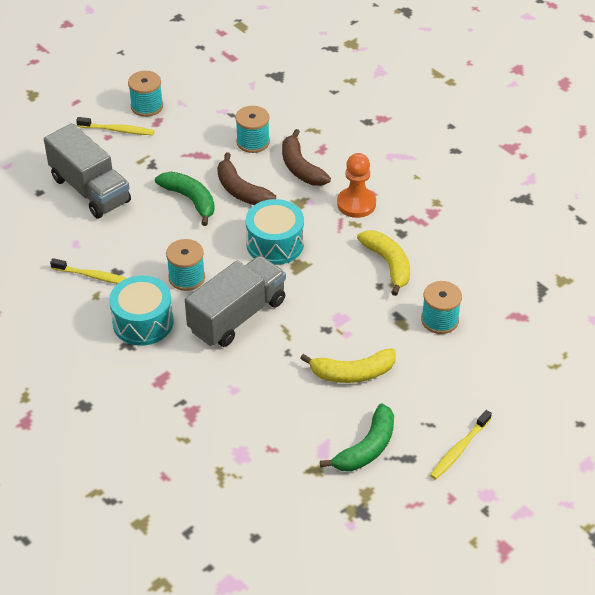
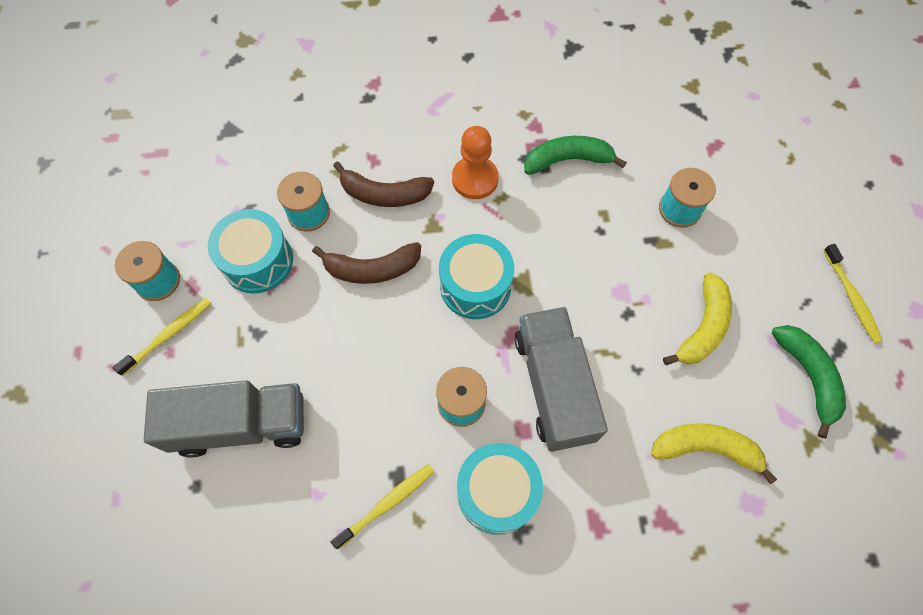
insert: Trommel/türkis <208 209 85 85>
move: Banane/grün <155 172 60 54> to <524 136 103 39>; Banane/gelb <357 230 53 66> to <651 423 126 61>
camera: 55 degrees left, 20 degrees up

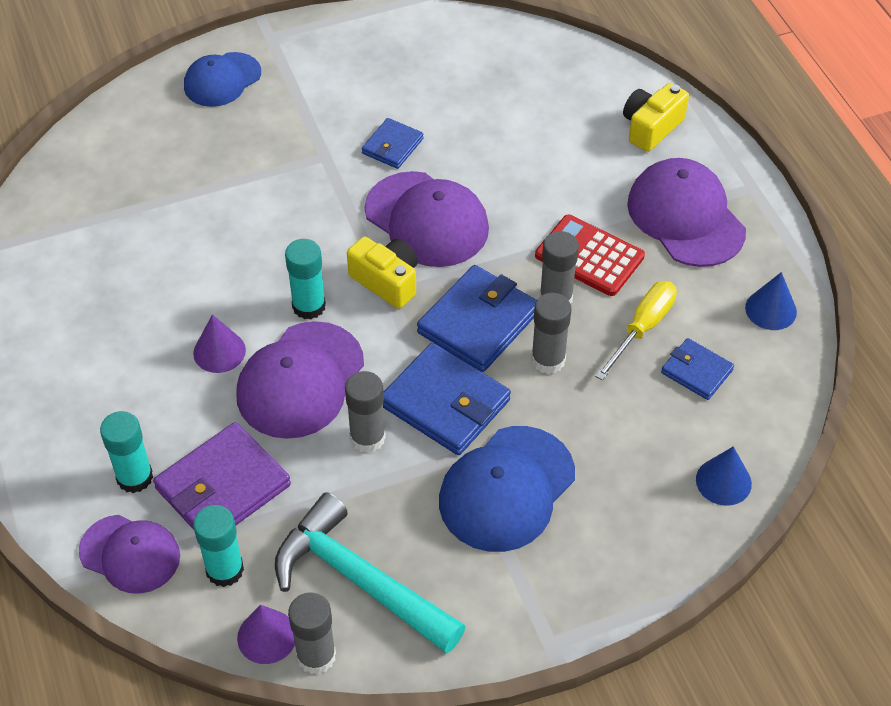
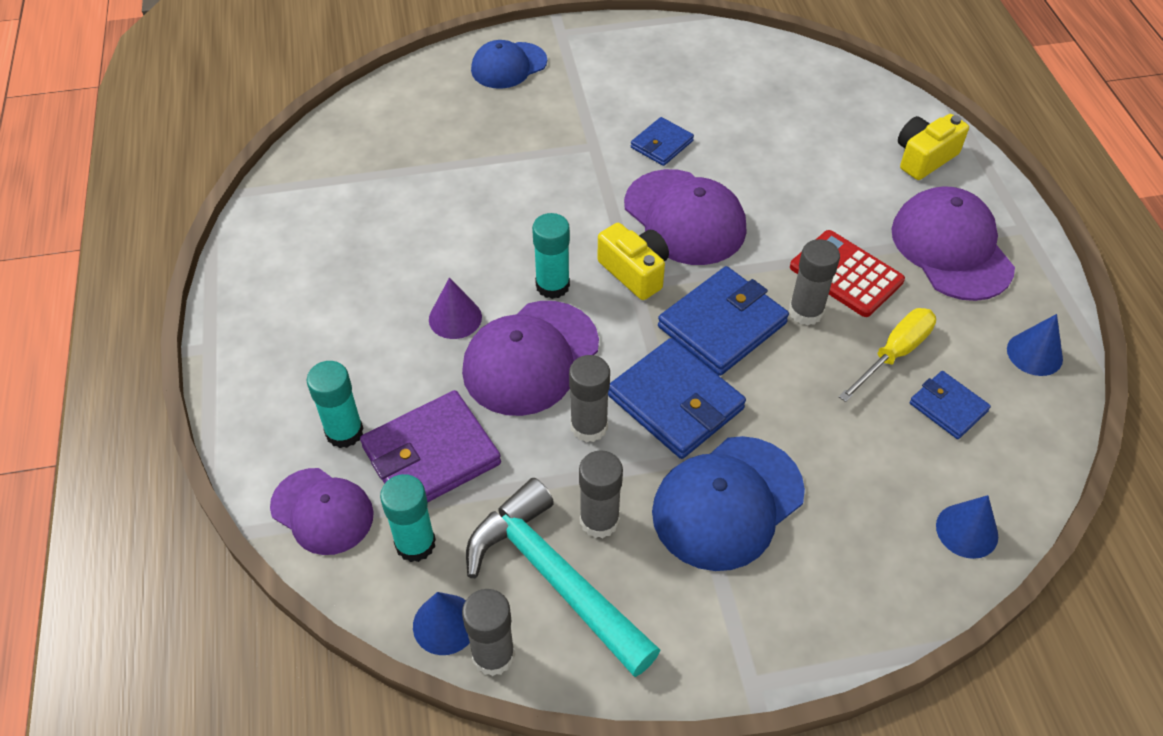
move: Klebestift/grau <531 293 41 81> to <579 450 44 88>
recolor: Kegel/lila <237 605 58 59> to Kegel/blau <413 592 57 63>
camera: 10 degrees right, 0 degrees up

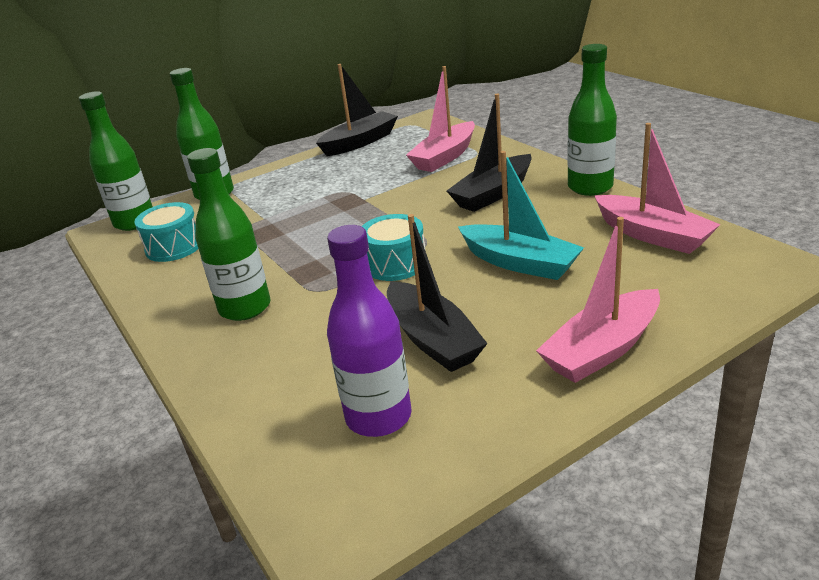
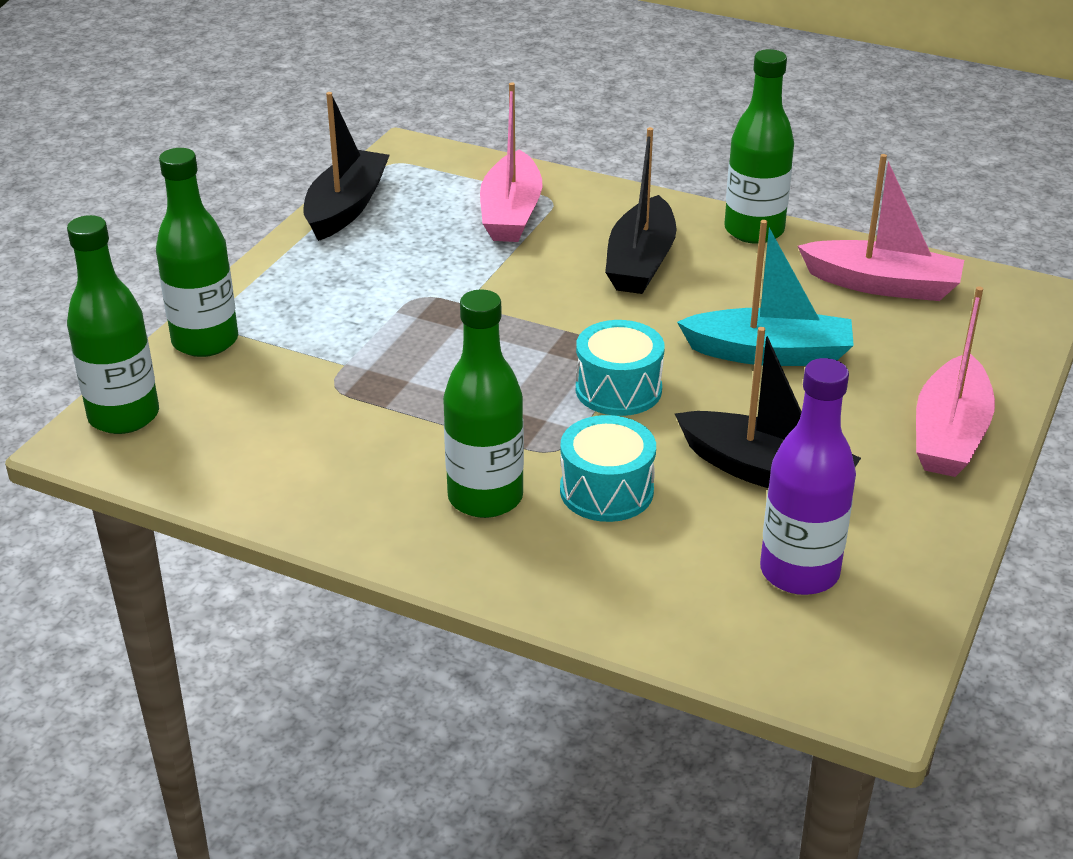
move: Trommel/türkis <134 202 64 60> to <560 415 96 107>
camera: 35 degrees left, 5 degrees up

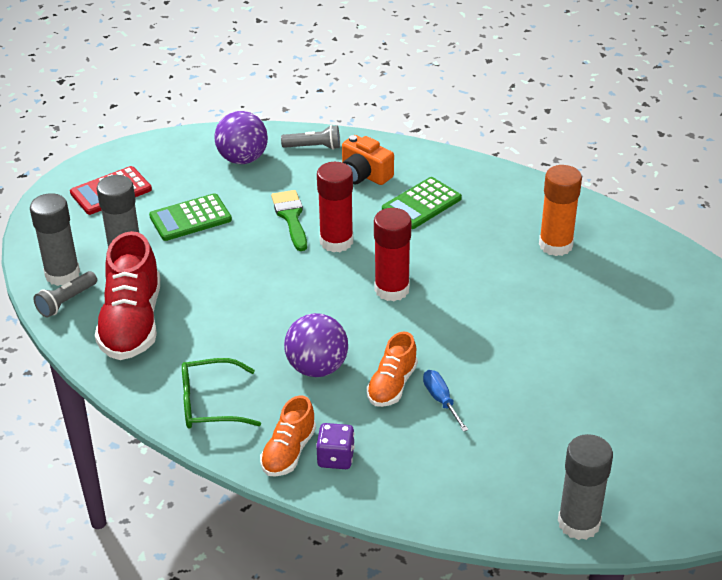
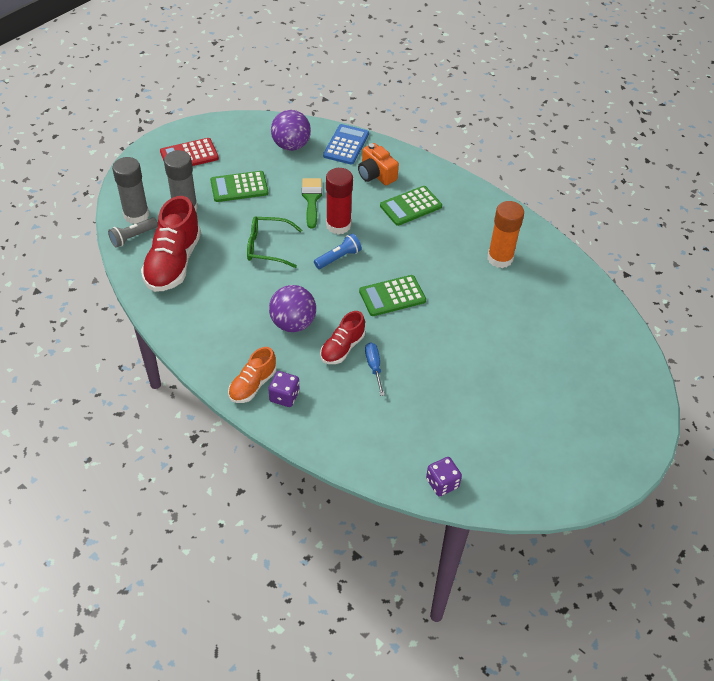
delete: Klebestift/rot <374 208 38 93>
insert: Taschenlampe/blau <314 234 48 35>; Taschenrechner/grün <359 275 67 41>
move: Brille/grün <182 358 79 71> to <247 216 55 52>
replace: Taschenlampe/grau <281 125 59 25> to Taschenrechner/blau <323 124 46 41>; Klebestift/grau <558 434 55 106> to Spielwürfel/lila <426 457 36 39>
recolor: Schuh/orange <366 331 52 76> to Schuh/rot <320 311 45 53>
camera: 10 degrees right, 10 degrees up

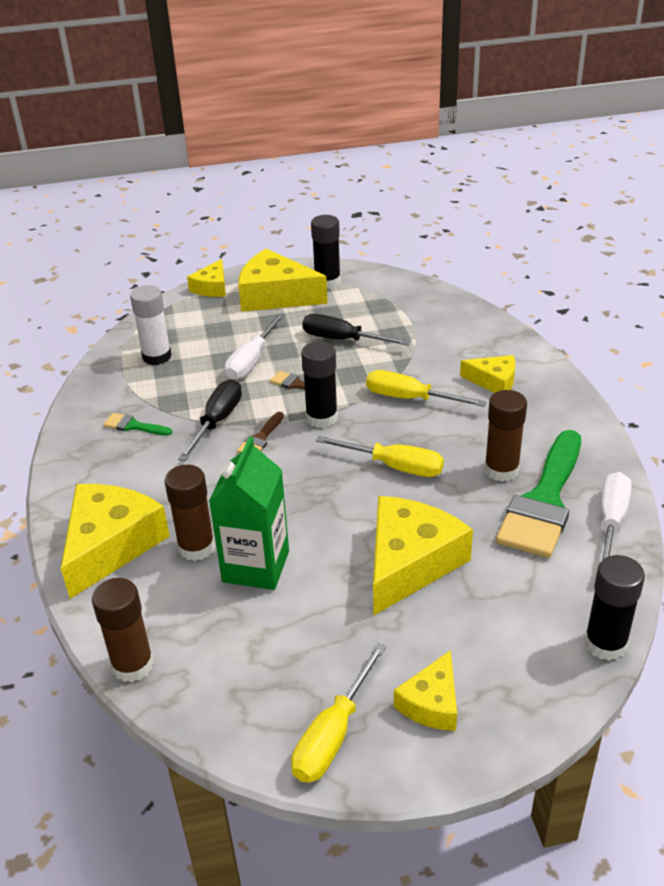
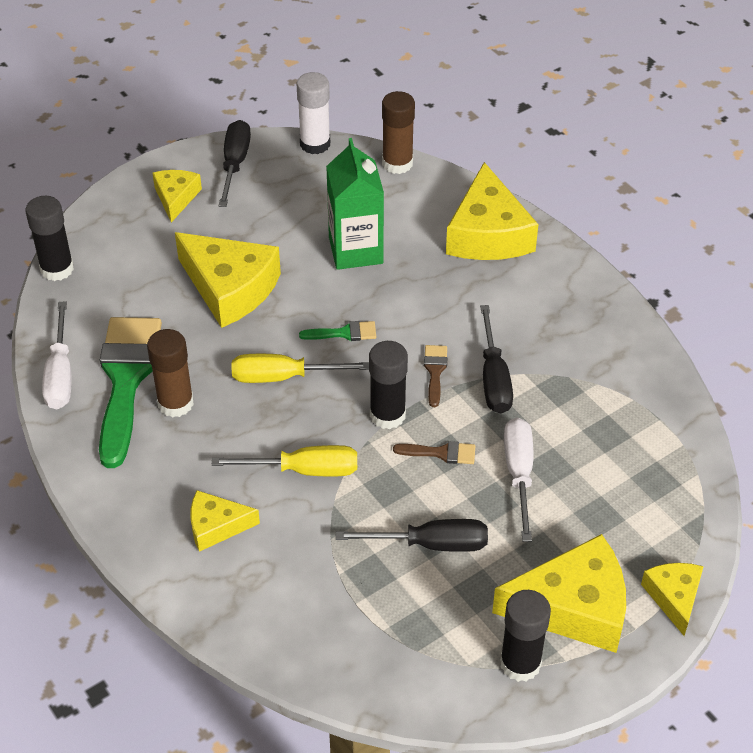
delete: Klebestift/braun <164 465 51 96>
move: Pinsel/grün <103 413 69 22> to <299 321 77 20>; Klebestift/weiß <130 285 42 80> to <296 72 34 82>
recolor: Schraubenzieher/gelb <291 643 95 140> to Schraubenzieher/schwarz <219 120 32 87>
rotate: Käse/gelb <373 496 100 120> = <175 232 106 96> 60 degrees counterclockwise
camera: 155 degrees right, 10 degrees up

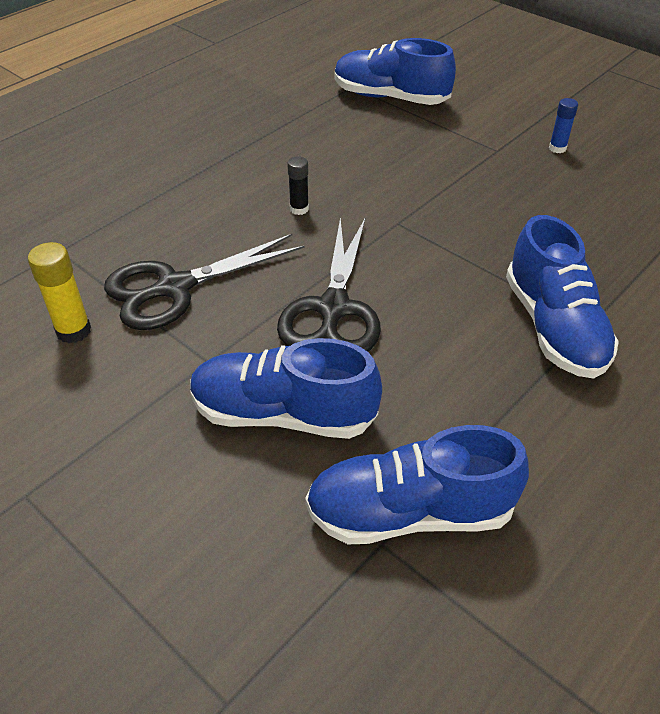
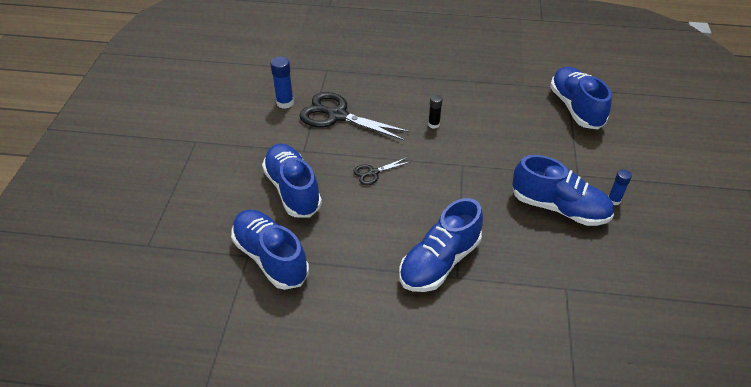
insert: Schuh/blau <512 155 102 71>
recolor: Klebestift/gelb <28 242 63 101> to Klebestift/blau <271 56 23 53>
resize: Schere/schwarz <277 217 104 135> = <354 157 56 28> x0.48
camera: 55 degrees right, 0 degrees up

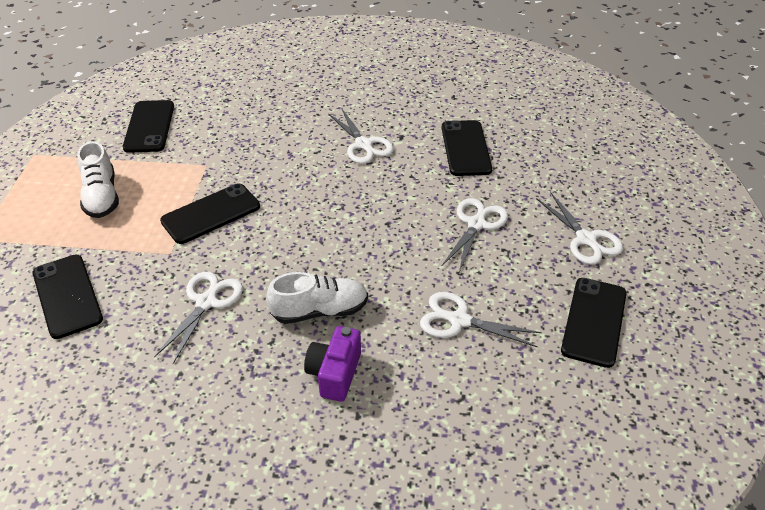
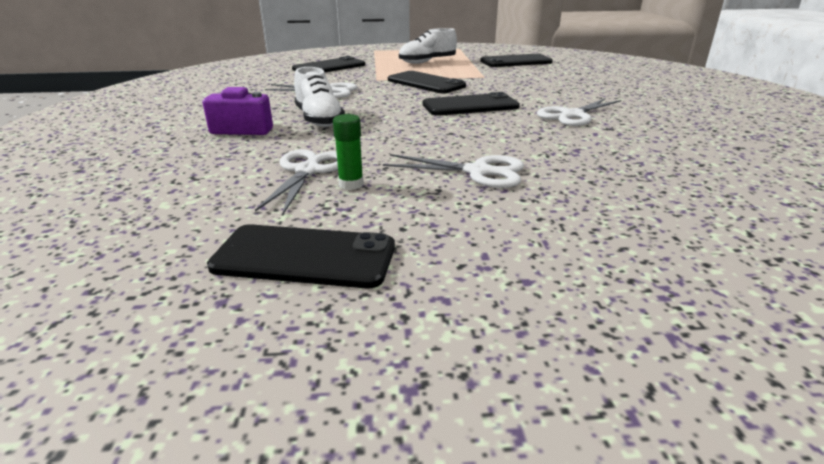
delete: Schere/weiß <536 192 87 73>
insert: Klebestift/grün <333 114 31 76>
move: Handy/schwarz <442 120 50 56> to <423 92 97 24>
camera: 80 degrees right, 15 degrees down

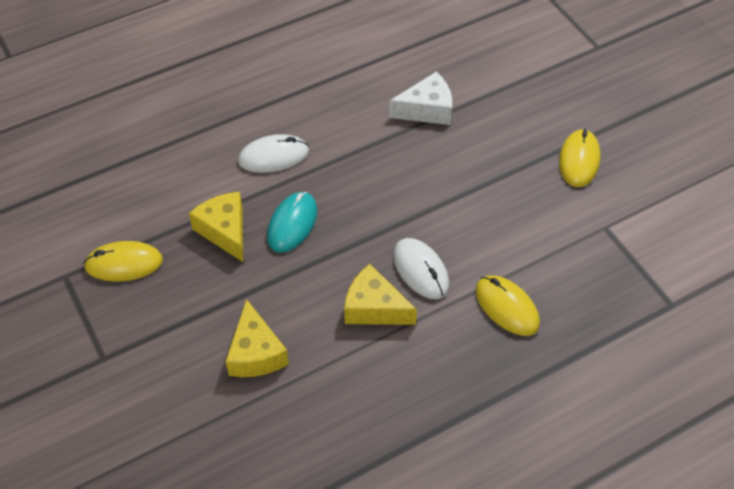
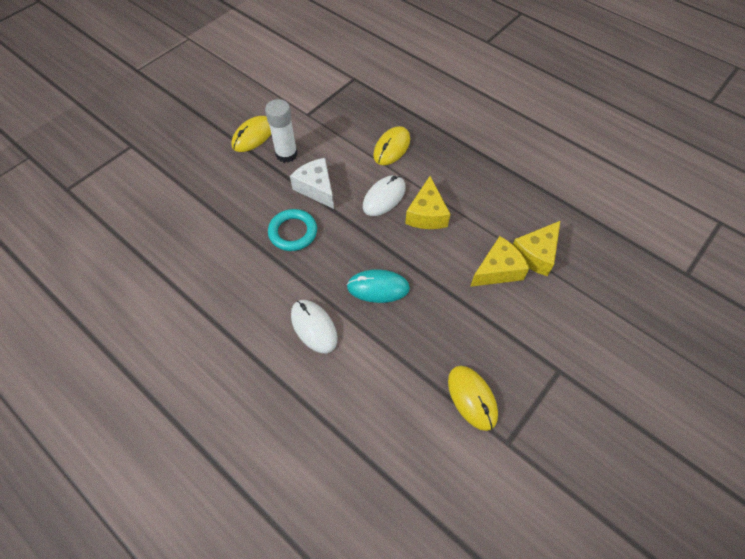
insert: Klebestift/weiß <265 99 33 64>; Ring/türkis <268 209 49 42>
move: Käse/gelb <189 192 54 70> to <513 221 47 55>; Käse/weiß <389 72 63 53> to <290 158 44 51>
rotate: Computermaus/gelb <559 129 42 58> = <231 116 40 36> 45 degrees counterclockwise
camera: 110 degrees left, 5 degrees up

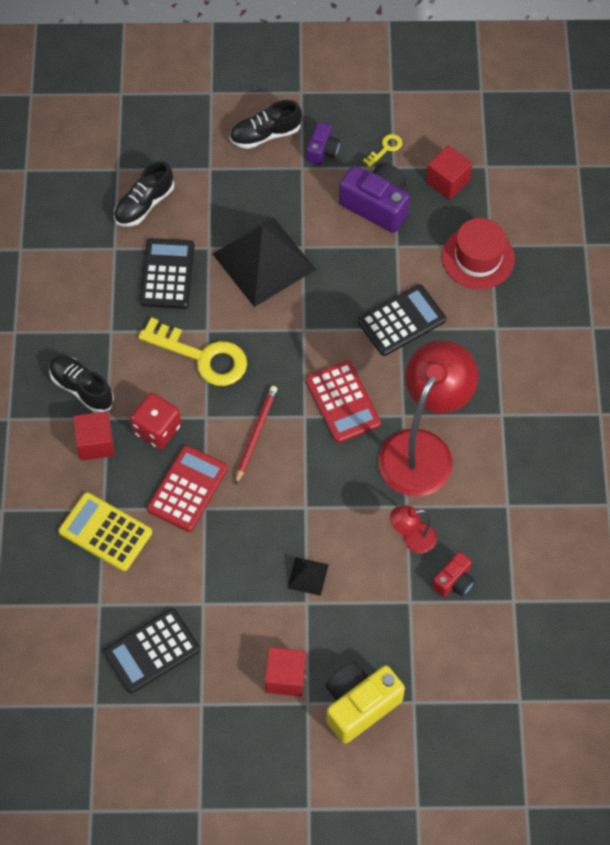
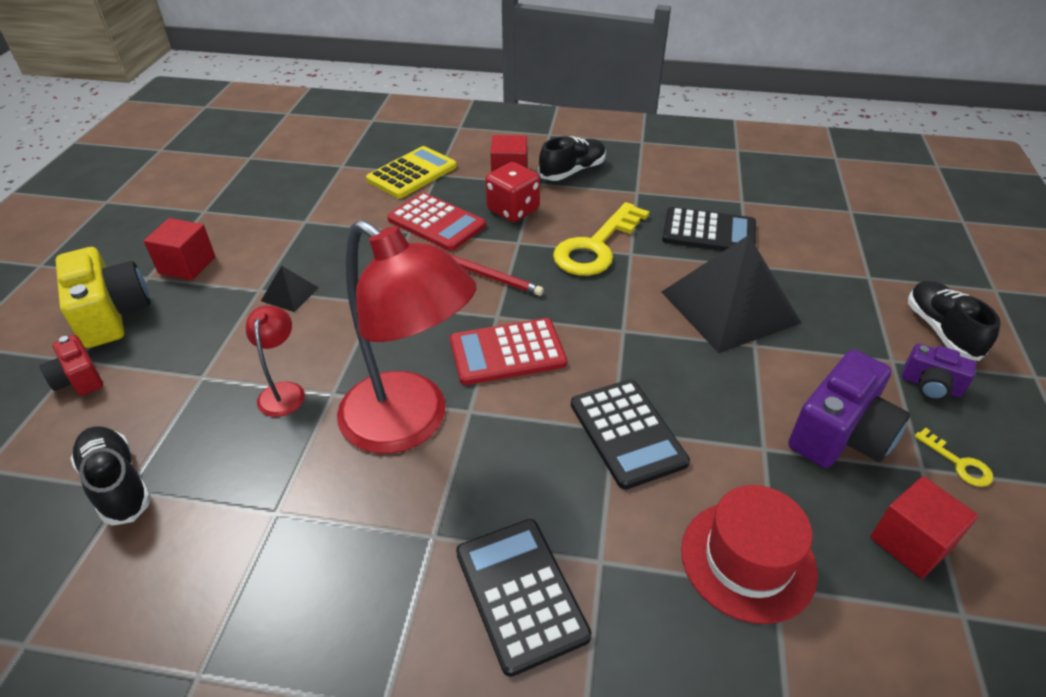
move: Taschenrechner/schwarz <103 609 97 84> to <456 519 136 158>; Schuh/schwarz <114 161 60 65> to <70 427 81 99>; Kamera/rot <432 552 43 45> to <40 335 63 61>
camera: 100 degrees right, 20 degrees down

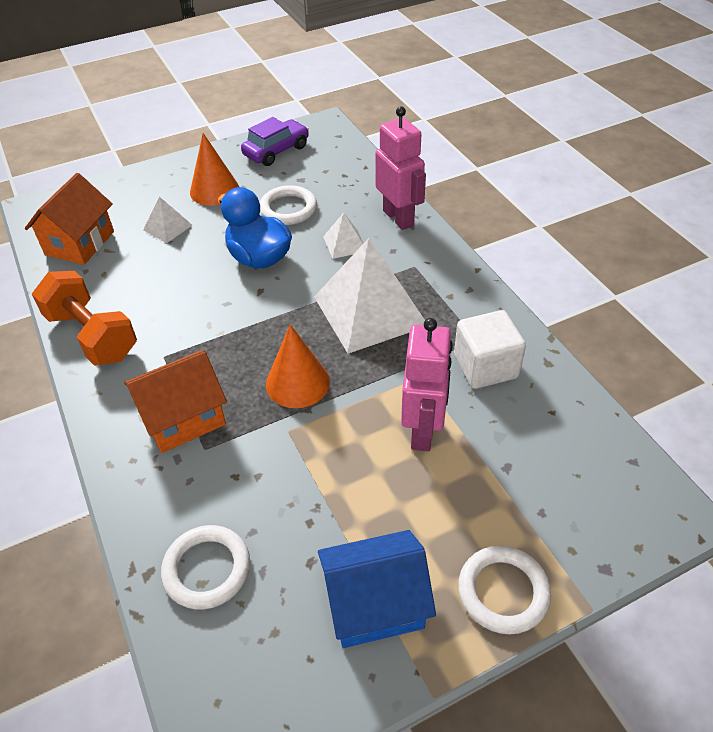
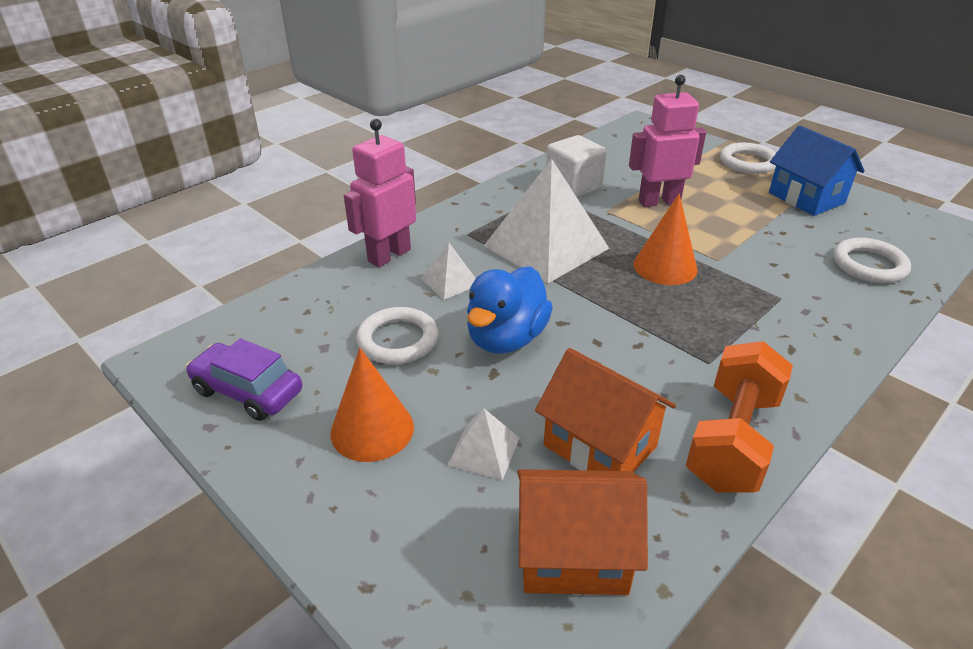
move: Haus/orange <124 350 103 103> to <535 348 141 125>
camera: 110 degrees left, 10 degrees down

